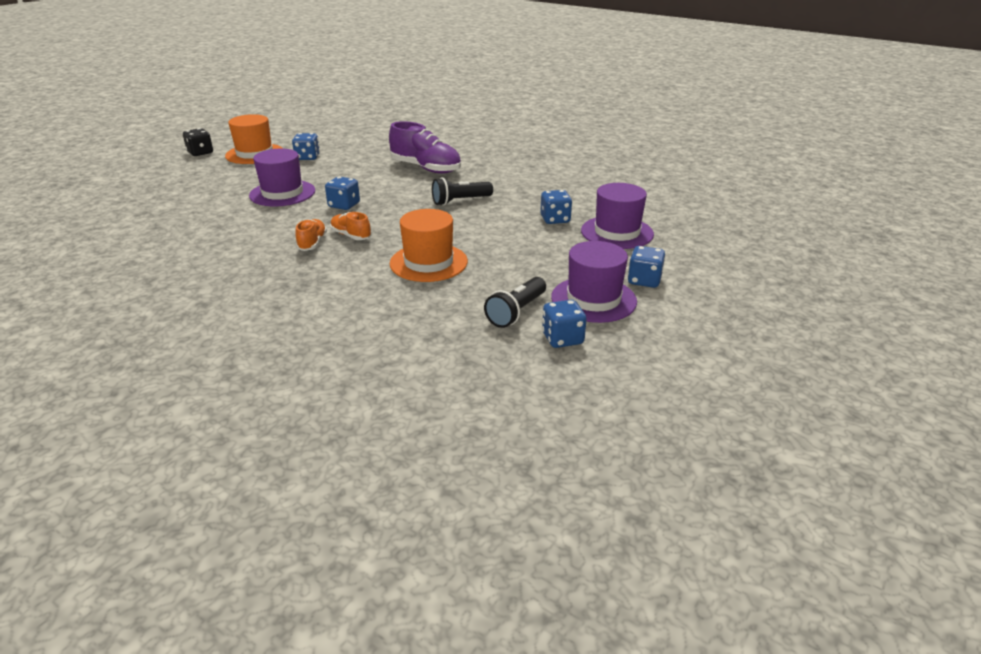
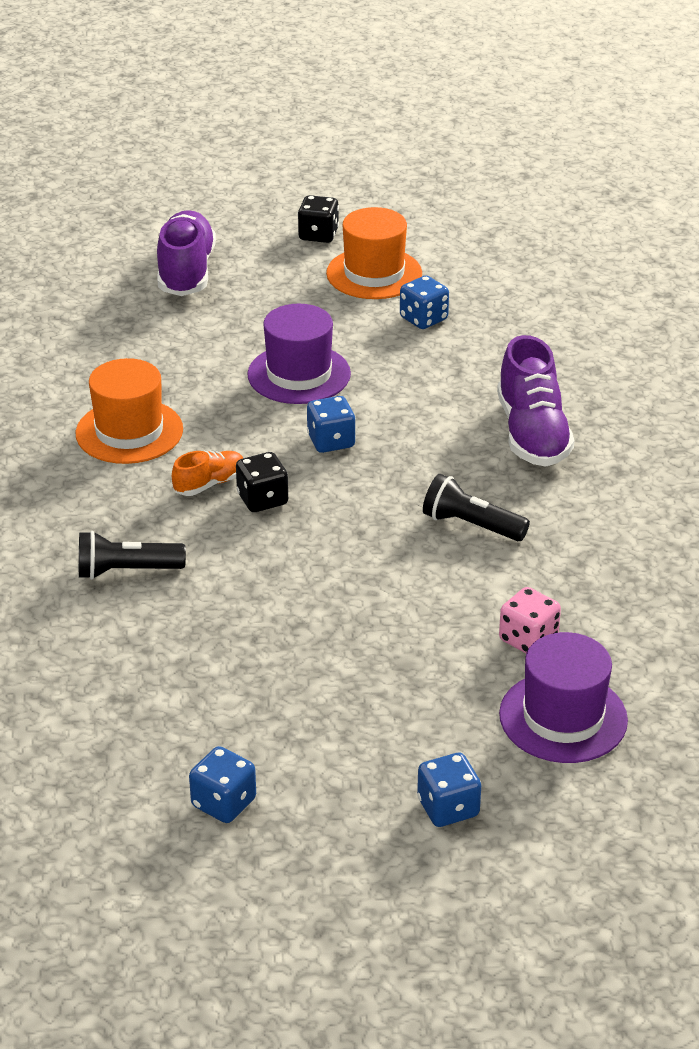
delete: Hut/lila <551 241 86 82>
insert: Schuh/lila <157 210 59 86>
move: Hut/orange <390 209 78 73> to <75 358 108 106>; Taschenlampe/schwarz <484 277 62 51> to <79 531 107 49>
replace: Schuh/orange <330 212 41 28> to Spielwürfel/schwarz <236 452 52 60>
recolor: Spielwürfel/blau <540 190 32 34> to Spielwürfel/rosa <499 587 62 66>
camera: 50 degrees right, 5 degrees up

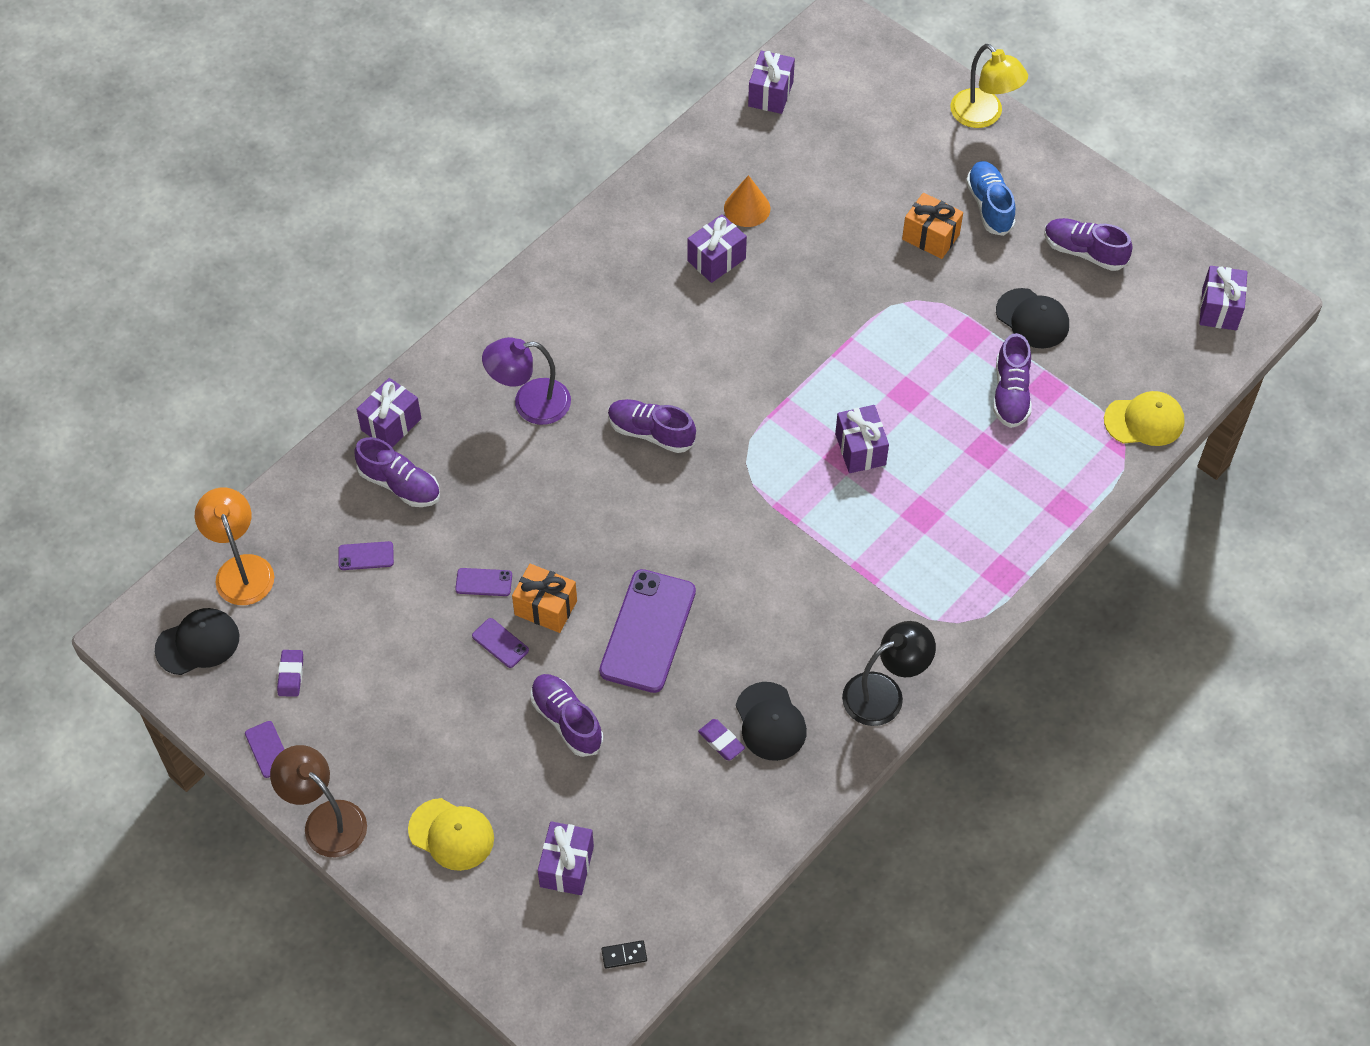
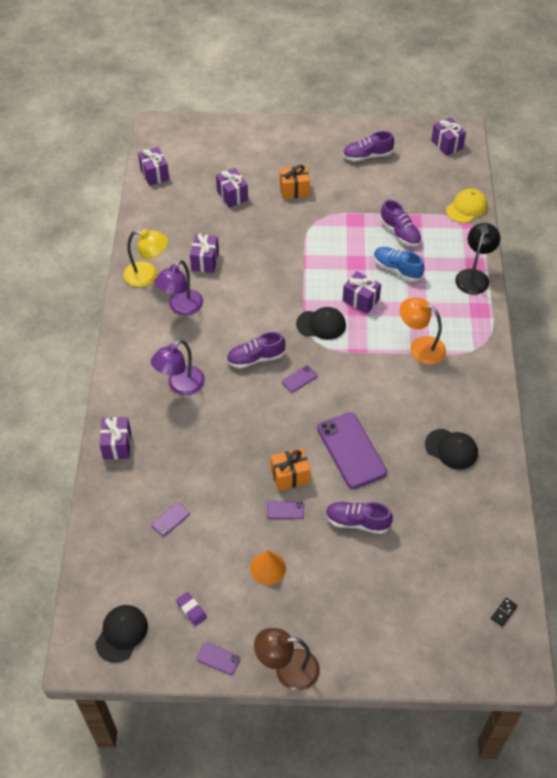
delete: Schuh/lila <354 437 86 70>; Kappe/gelb <408 798 86 73>; Radiergummi/lila <698 719 47 42>
insert: Lampe/lila <155 260 48 55>
move: Lampe/orange <195 488 79 117> to <399 297 47 67>; Handy/lila <455 568 57 28> to <282 365 35 27>; Geschenk/lila <538 821 56 74> to <216 168 32 40>; Kegel/orange <724 175 46 52> to <250 550 36 35>; Lampe/schwarz <842 621 94 105> to <455 223 46 72>; Lampe/gelb <950 44 78 84> to <123 229 45 58>; Schuh/blau <966 161 50 75> to <374 247 50 35>; Kappe/schwarz <996 288 73 61> to <296 307 50 33>
camera: 40 degrees left, 5 degrees down

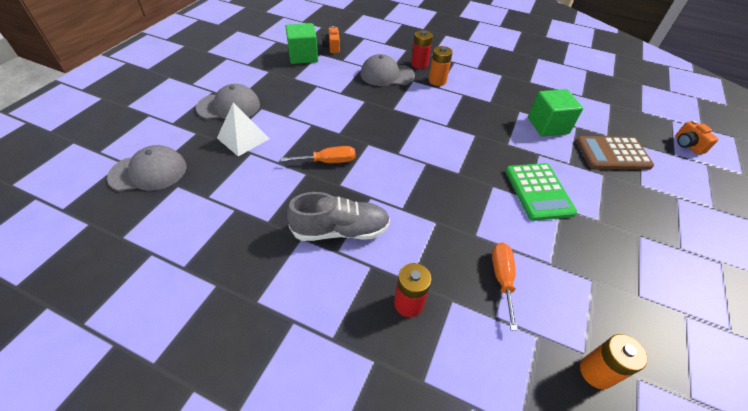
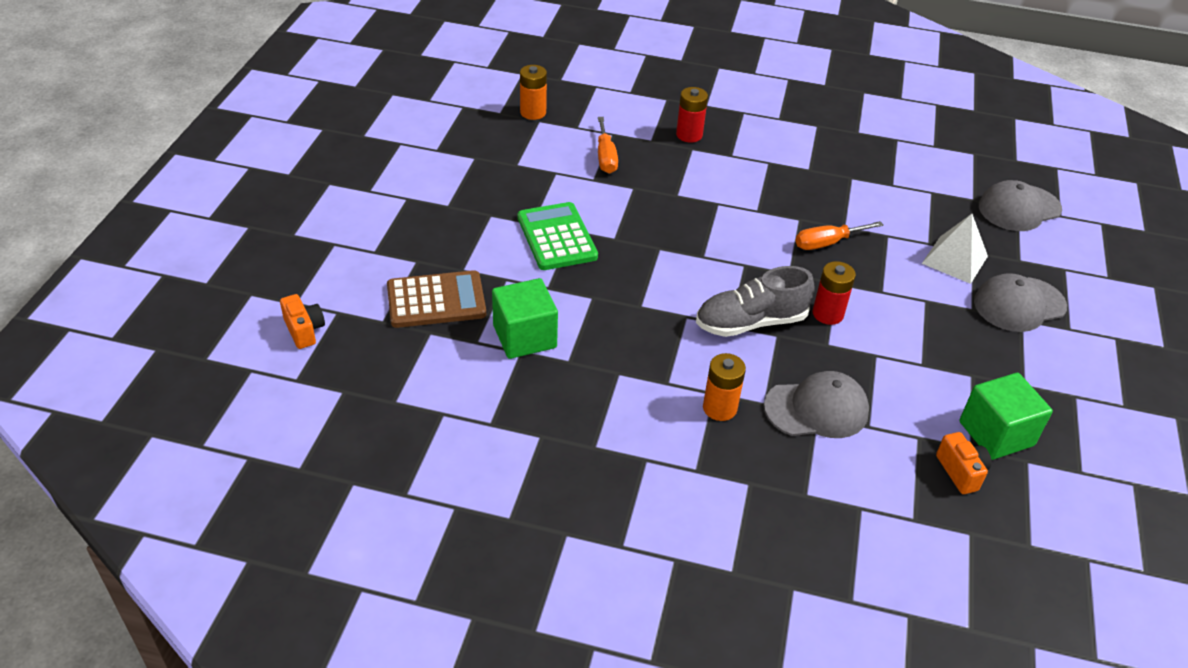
move: Schuh/grau <287 192 103 49> to <696 266 119 71>; Batterie/rot <411 30 22 39> to <812 261 44 64>
camera: 170 degrees right, 5 degrees down

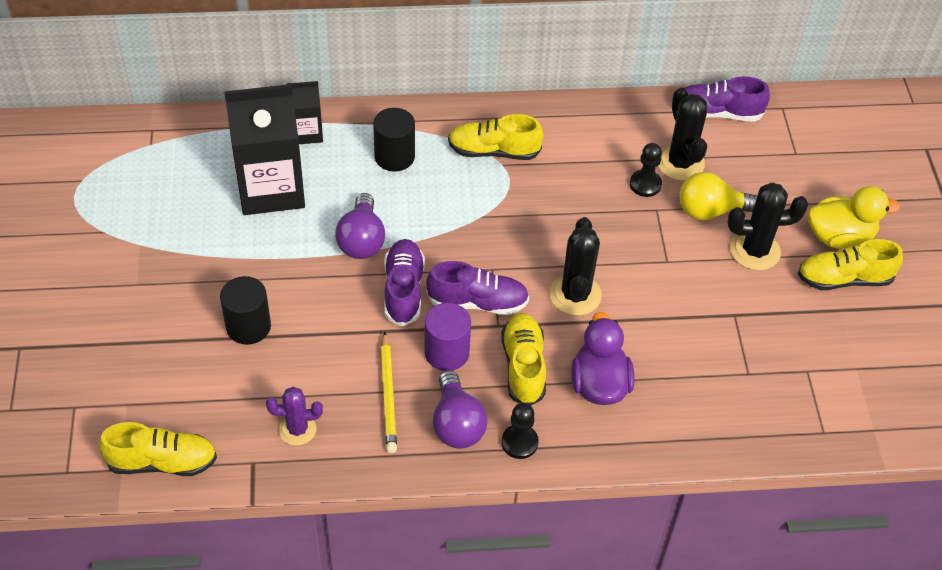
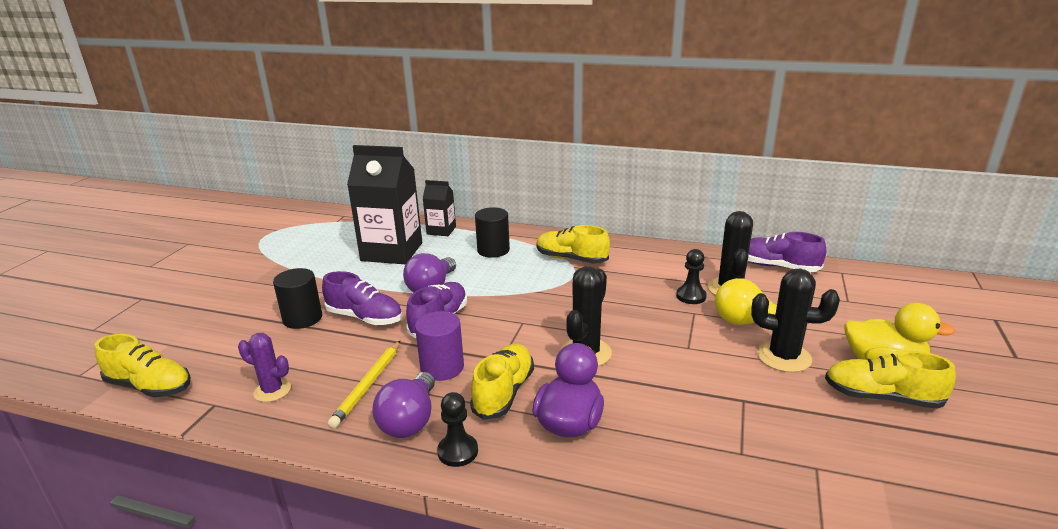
move: Schuh/lila <426 261 103 54> to <322 271 80 54>
camera: 25 degrees right, 25 degrees down

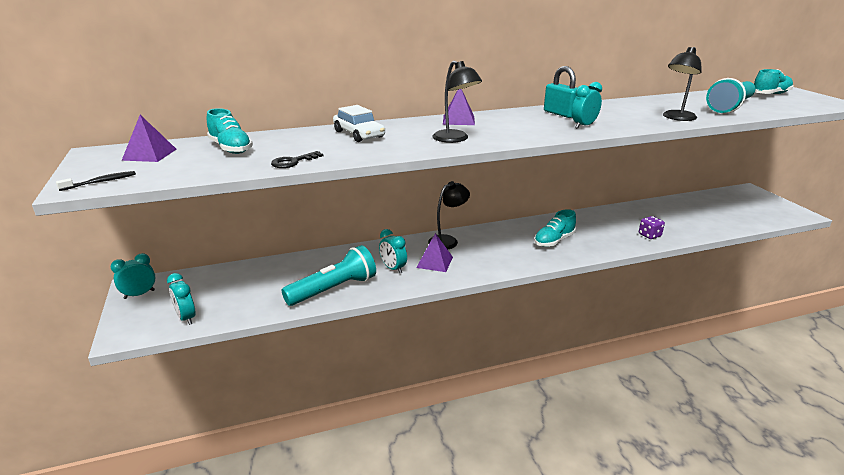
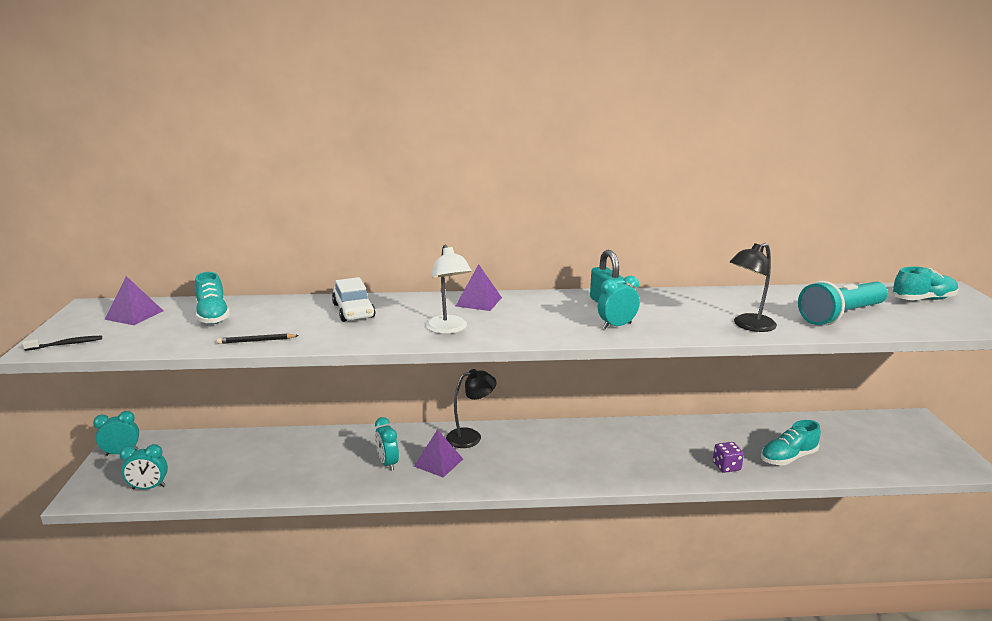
delete: Taschenlampe/türkis <282 245 94 61>
move: Schuh/türkis <534 209 42 38> to <761 420 60 45>
replace: Schlüssel/schwarz <271 151 52 17> to Bleistift/schwarz <217 333 82 11>
recolor: Lampe/schwarz <433 61 49 82> to Lampe/weiß <426 245 46 89>
rotate: Wecker/türkis <167 273 29 52> = <119 444 49 45> 75 degrees counterclockwise
camera: 15 degrees right, 5 degrees down

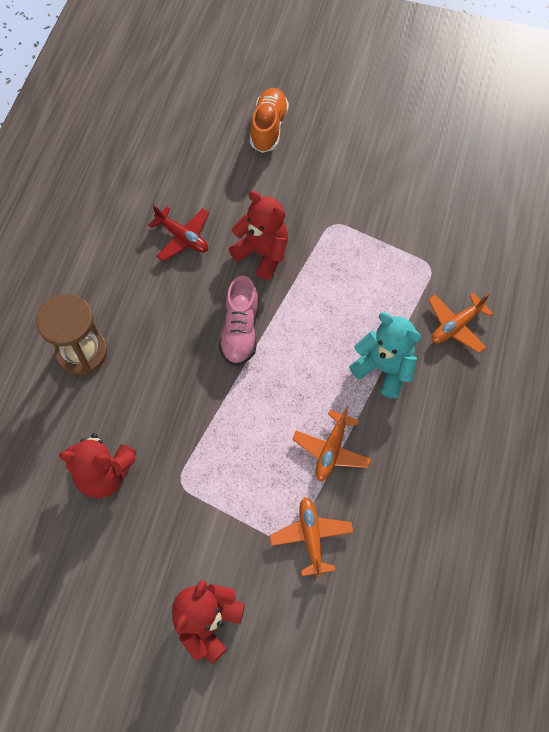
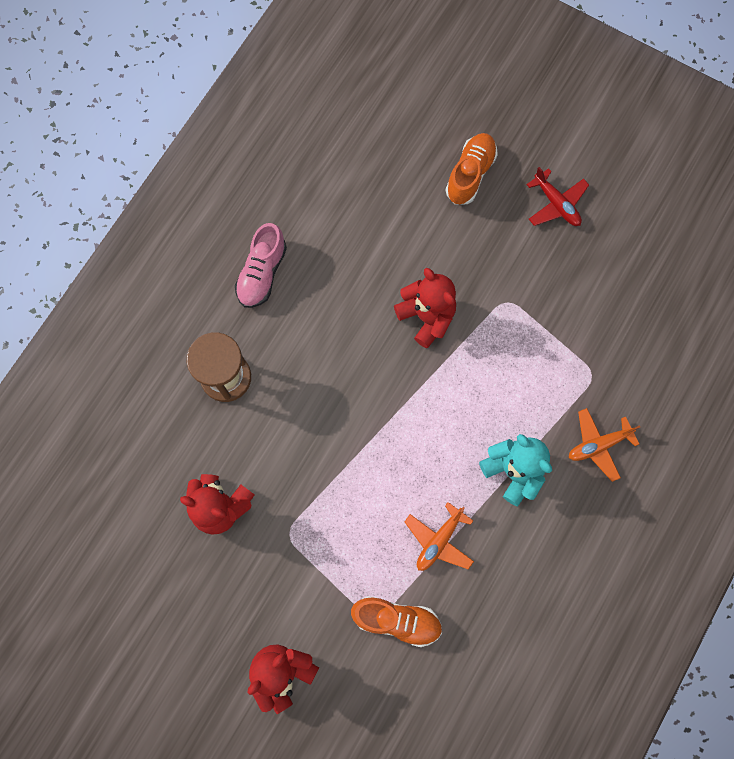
move: Flugzeug/rot <148 205 61 56> to <527 167 62 59>; Schuh/rosa <219 276 40 90> to <235 223 52 85>
replace: Flugzeug/orange <269 497 85 81> to Schuh/orange <351 596 91 51>
camera: 15 degrees right, 10 degrees up

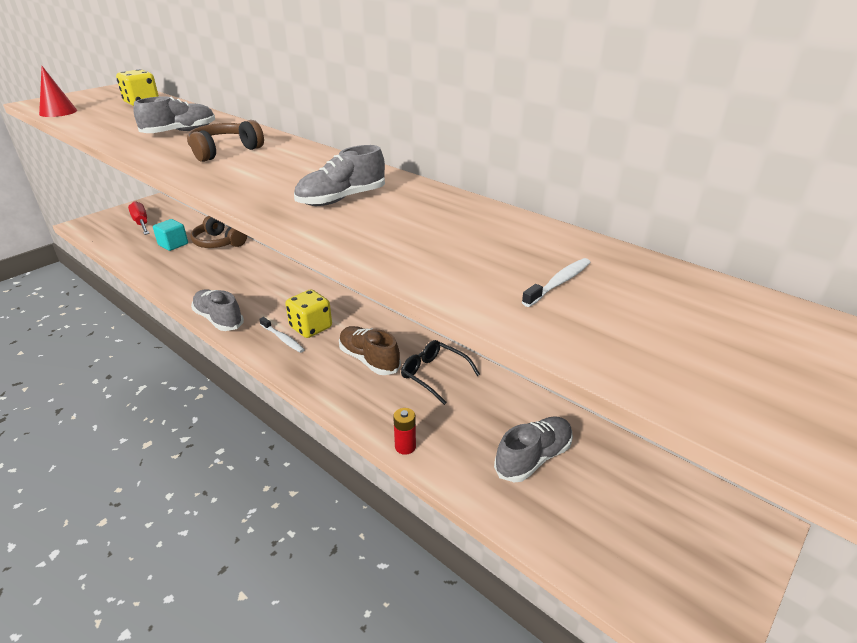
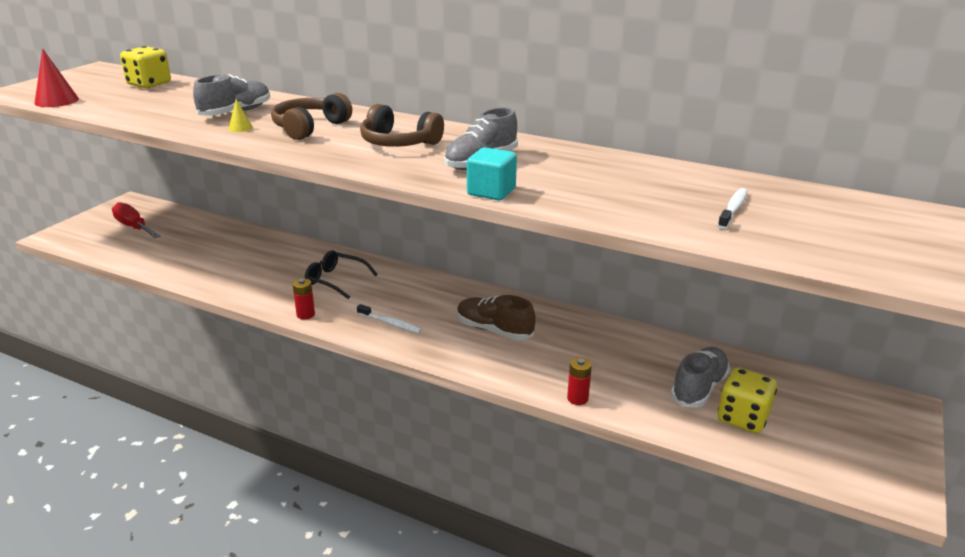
insert: Kegel/gelb <228 99 25 33>
move: Kubus/türkis <153 219 35 32> to <467 147 50 54>; Kopfhörer/braun <190 216 57 32> to <360 104 84 43>; Spielwürfel/gelb <286 290 46 48> to <718 367 59 67>; Brille/schwarz <401 340 79 65> to <305 250 73 49>
replace: Schuh/grau <191 289 53 42> to Batterie/rot <293 278 22 42>
camera: 15 degrees left, 5 degrees down

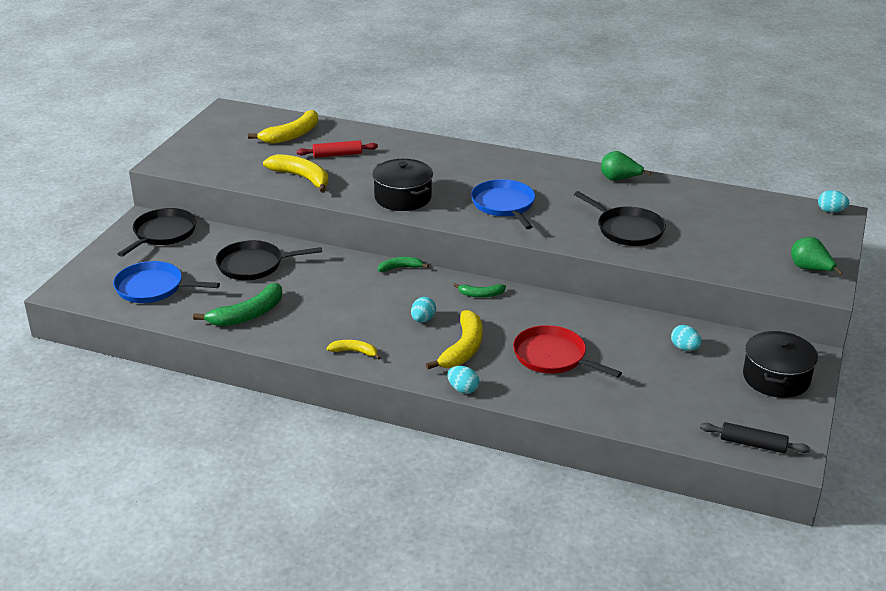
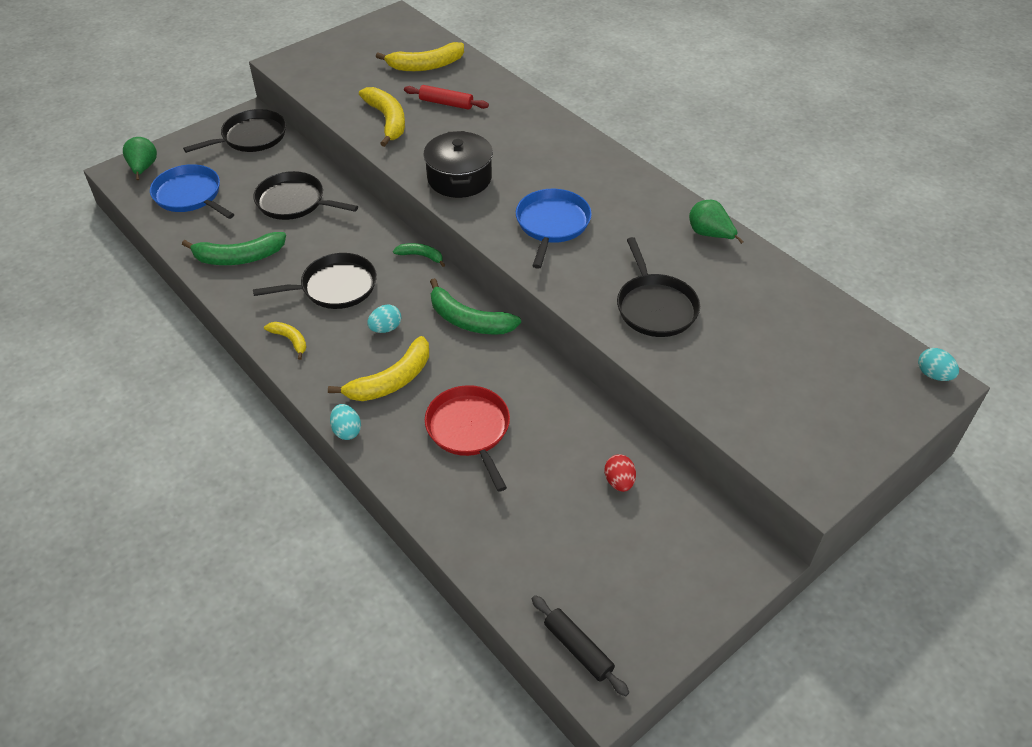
delete: Kochtopf/schwarz <743 331 75 67>
insert: Pfanne/schwarz <253 253 124 56>
move: Birne/grün <791 237 51 38> to <123 137 34 43>
recolor: Ei/türkis <671 325 31 26> to Ei/rot <605 454 31 38>
resize: Banane/grün <453 283 53 15> = <430 278 91 56> x1.81
camera: 30 degrees right, 15 degrees up

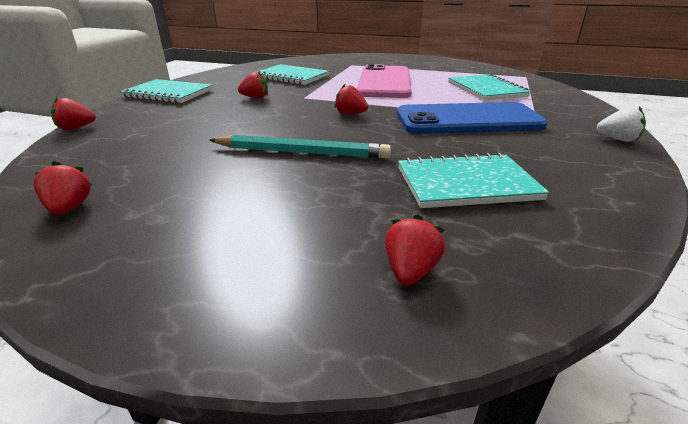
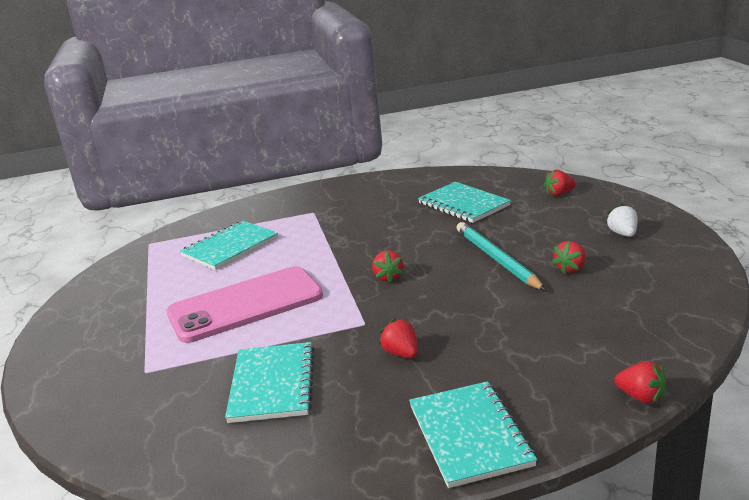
delete: Handy/blau <397 102 150 32>
move: Erdbeere/rot <34 161 58 54> to <552 241 34 33>; Erdbeere/weiß <597 106 49 36> to <606 204 32 33>
camera: 120 degrees left, 5 degrees down

